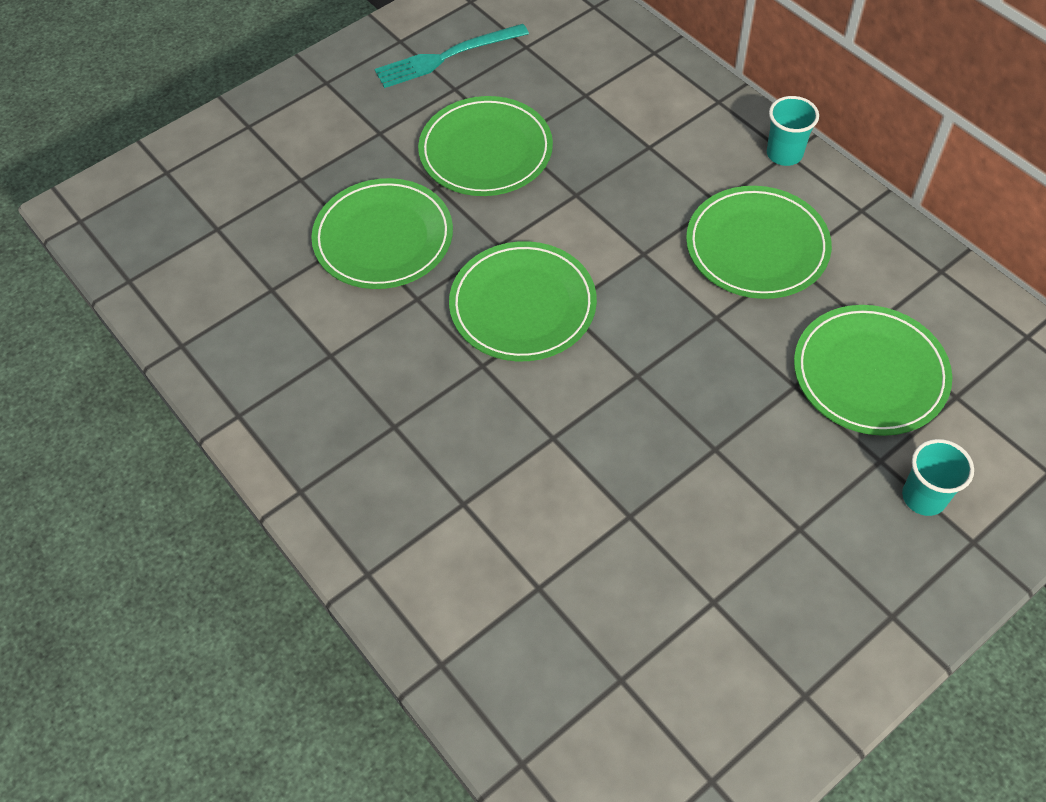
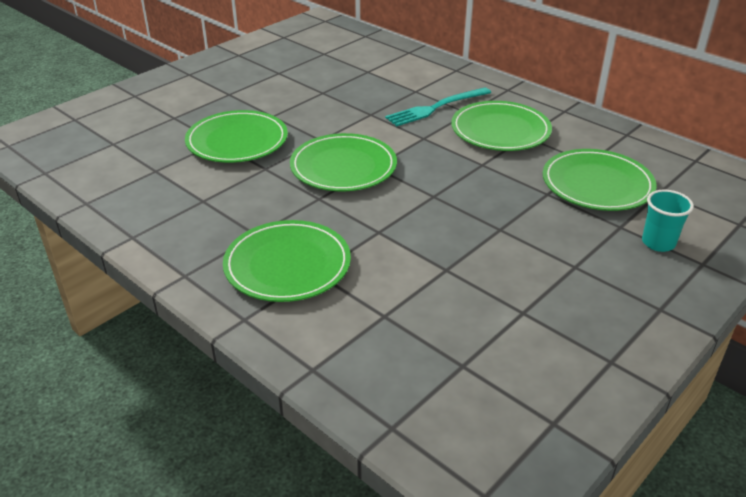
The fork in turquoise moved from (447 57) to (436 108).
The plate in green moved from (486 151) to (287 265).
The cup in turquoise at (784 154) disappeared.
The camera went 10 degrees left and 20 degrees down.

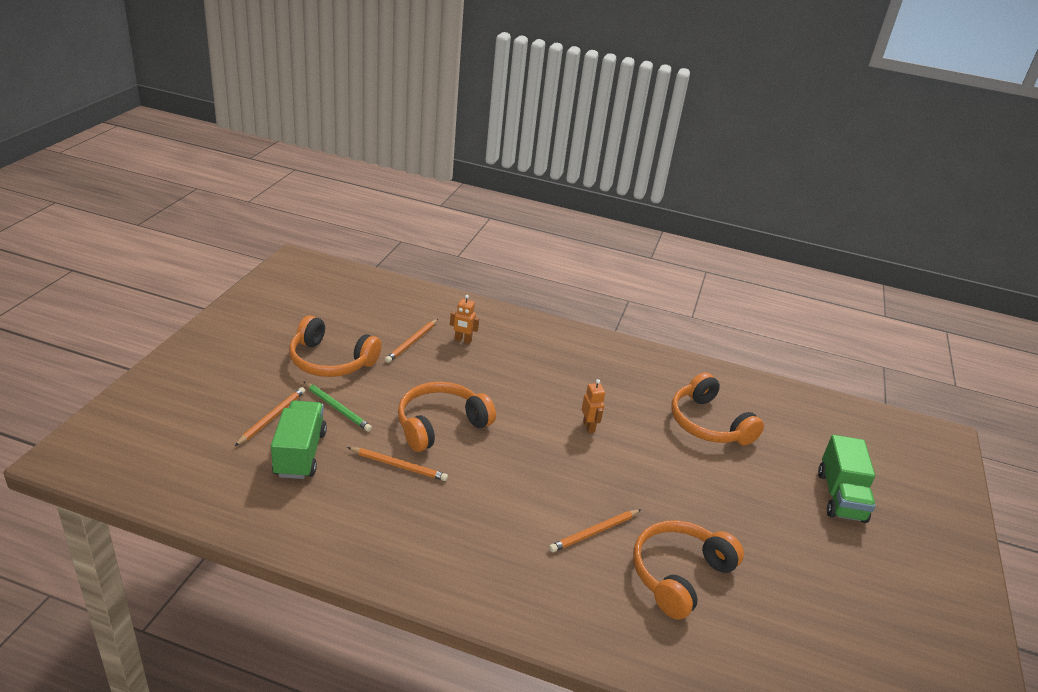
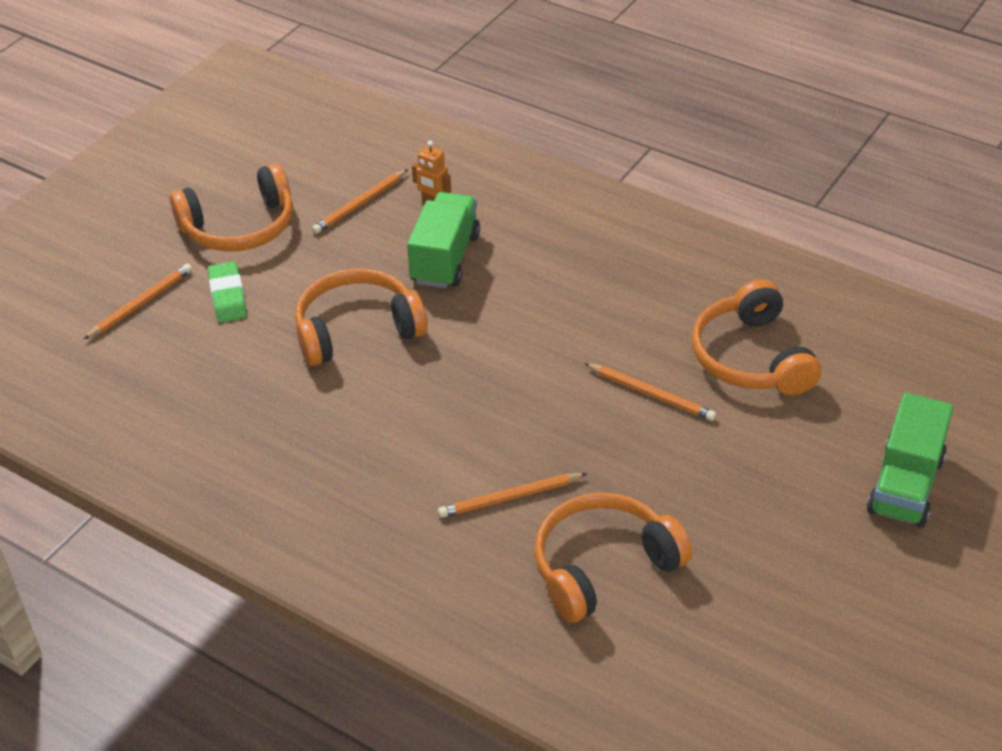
The truck in green moved from (300 454) to (445 258).
The headphones in orange at (331 361) turned 60 degrees counterclockwise.
The pencil in green at (337 408) was replaced by the eraser in green at (228 296).
The pencil in orange moved from (399 465) to (651 394).
The robot in orange at (589 427) disappeared.
The camera went 20 degrees right and 10 degrees up.

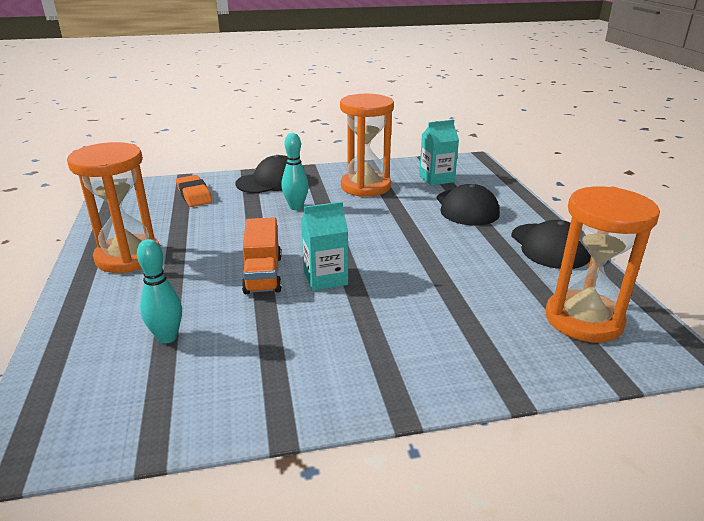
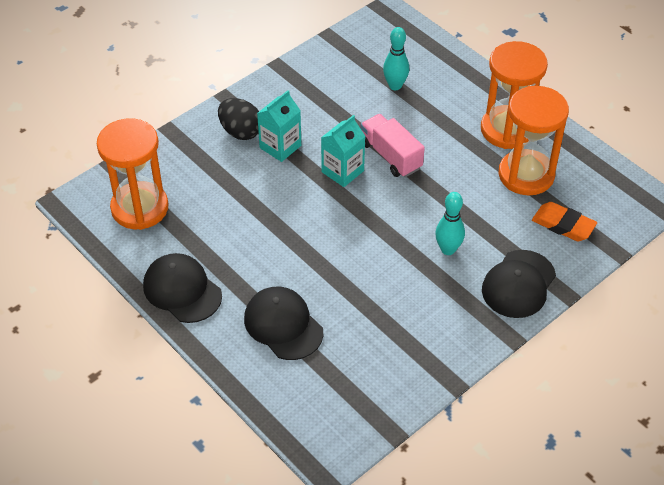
The truck in orange at (263 274) became the truck in pink at (390 156).
The hourglass in orange moved from (365 186) to (526 175).
The carton in turquoise moved from (436 179) to (280 146).
The egg in black at (241 132) appeared.
The camera went 150 degrees right and 20 degrees up.

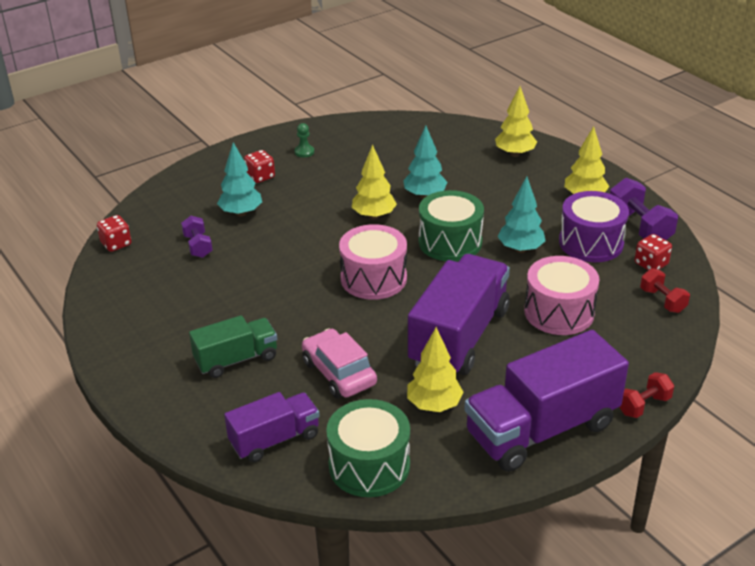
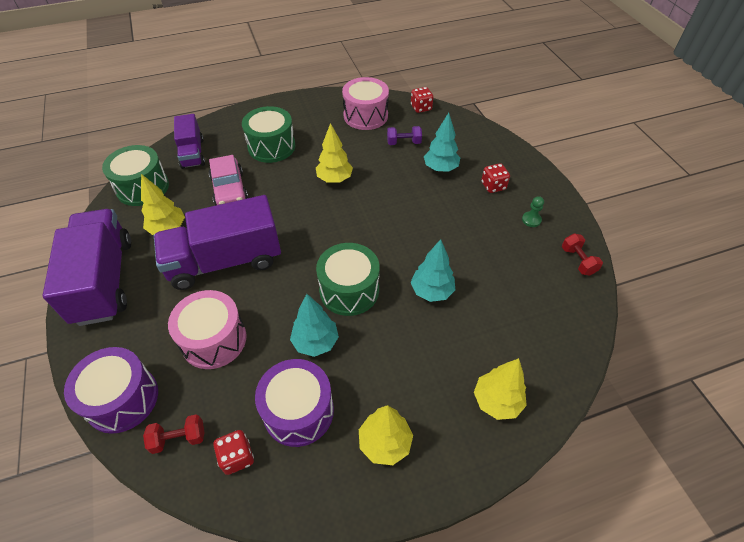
The truck in green at (236 359) was replaced by the drum in green at (271 146).
The car in pink at (339 373) turned 90 degrees clockwise.
The drum in pink moved from (373 278) to (365 116).
The tree in yellow moved from (374 216) to (335 179).
The truck in purple at (459 337) turned 120 degrees clockwise.
The dumbbell in purple at (639 227) disappeared.
The dumbbell in red moved from (643 405) to (578 261).
The drum in purple at (122 399) appeared.
The camera went 105 degrees right and 15 degrees up.

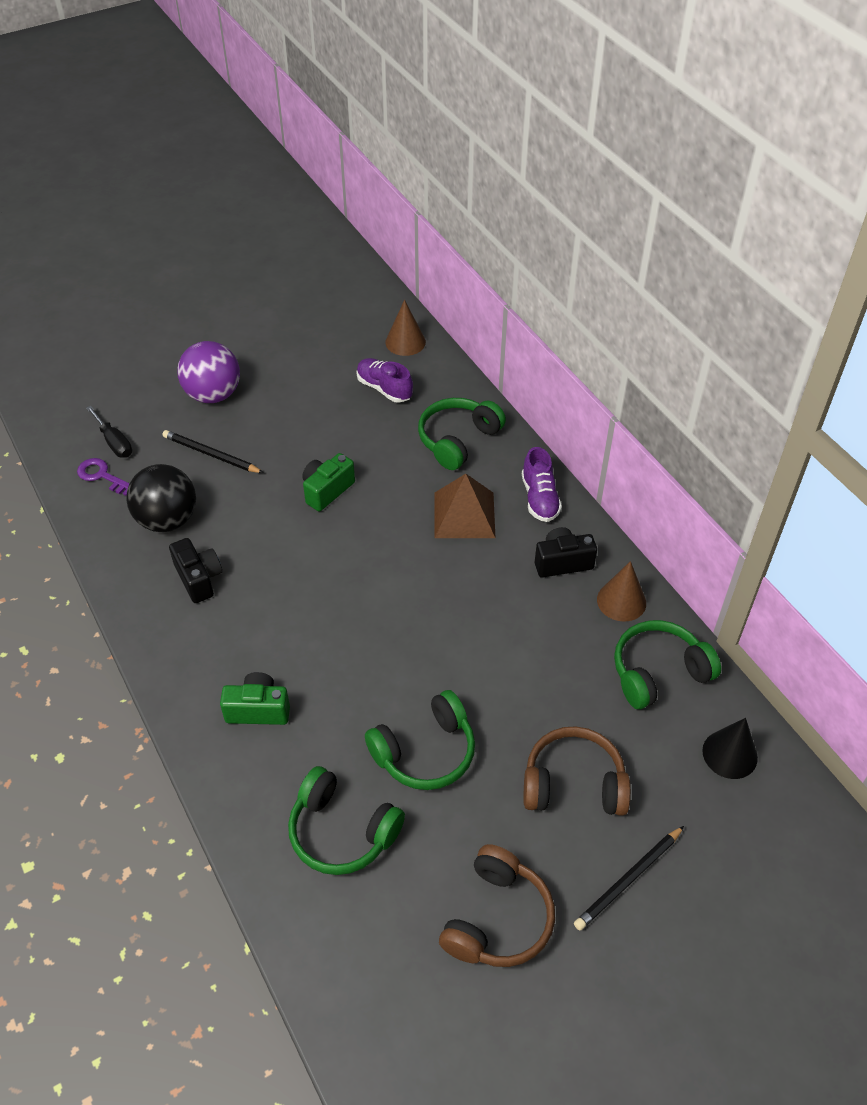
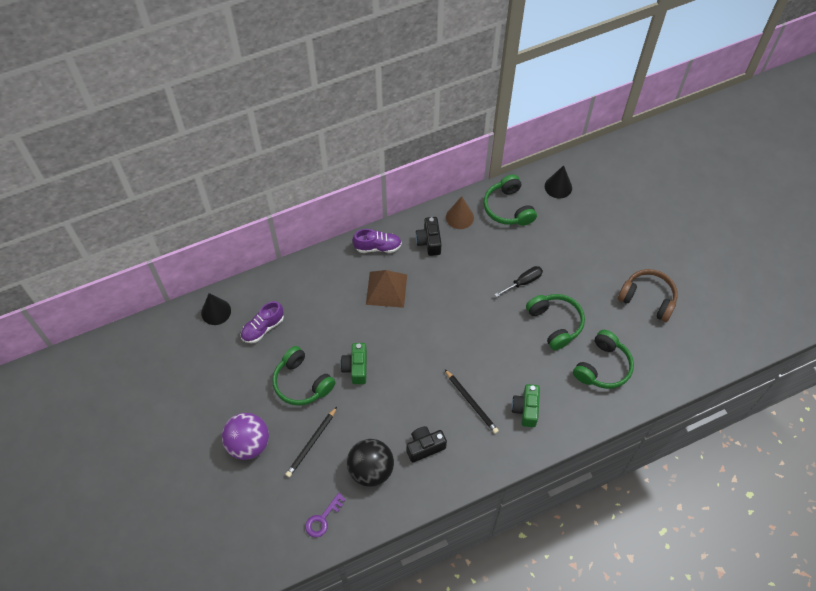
The screwdriver in black moved from (114 442) to (523 282).
The camera in green at (327 490) turned 45 degrees clockwise.
The cone in brown at (405 342) became the cone in black at (216 311).
The headphones in green moved from (458 440) to (302 383).
The headphones in brown at (573 783) disappeared.
The pencil in black moved from (628 880) to (471 402).
The camera went 85 degrees left and 10 degrees up.

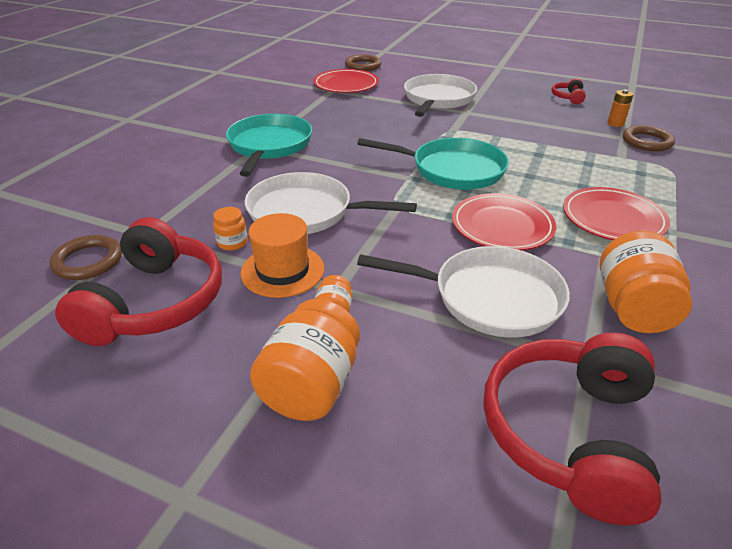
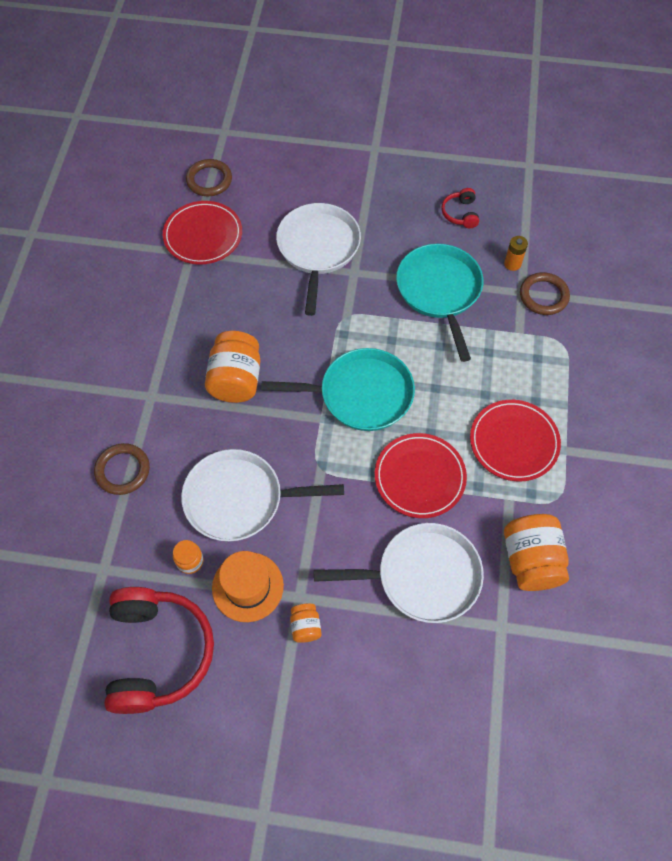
The ring in brown moved from (88 261) to (122 470).
The pan in turquoise moved from (269 145) to (439 291).
The jar in orange moved from (310 386) to (236 380).
The headphones in red at (569 433) disappeared.
The camera went 15 degrees left and 25 degrees up.

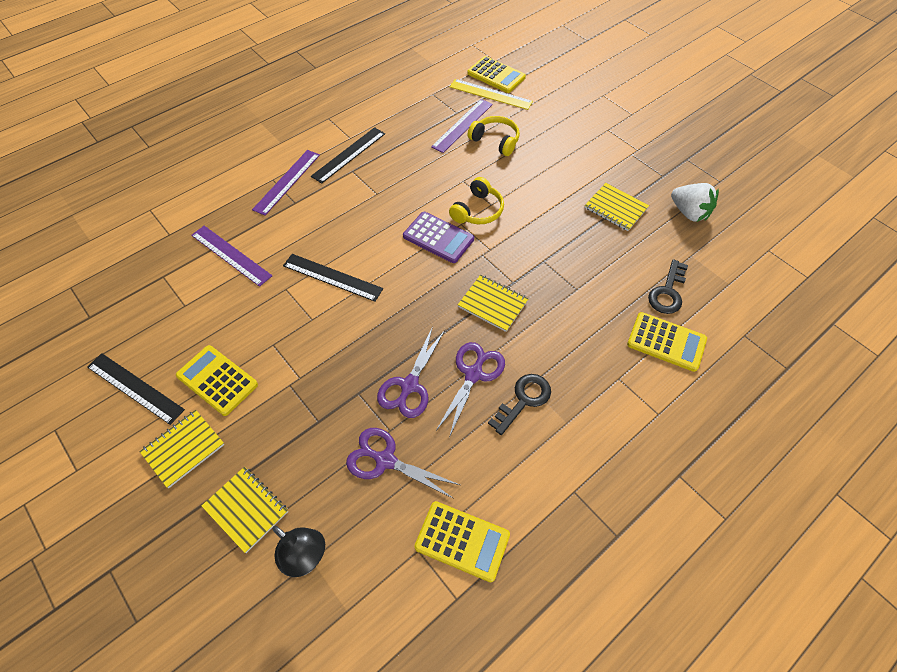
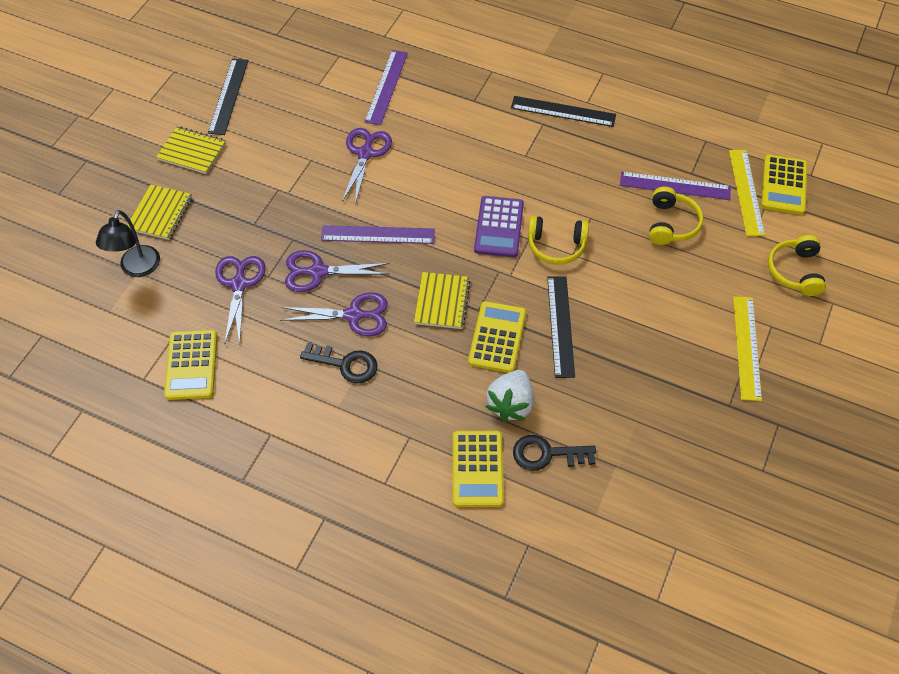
The calculator in yellow moved from (217 380) to (497 337).
The ruler in purple moved from (287 182) to (378 235).
The ruler in black moved from (332 277) to (560 326).
The notebook in yellow at (615 208) disappeared.
The strawberry in white moved from (689 213) to (510 404).
The scissors in purple at (365 153) appeared.
The ruler in yellow at (747 347) appeared.
The headphones in yellow at (795 271) appeared.
The camera went 65 degrees right and 0 degrees up.

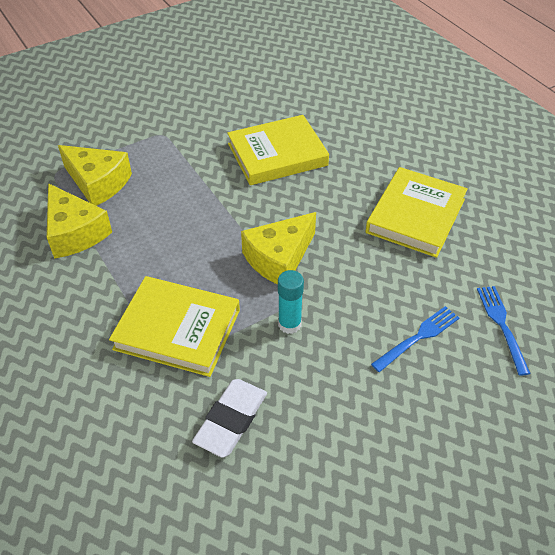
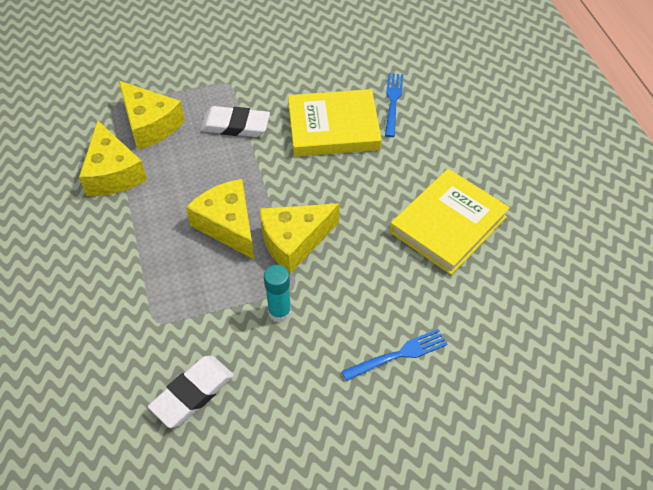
The book in yellow at (177 329) disappeared.
The fork in blue moved from (502 325) to (393 102).
The cheese in yellow at (228 225) appeared.
The eraser in white at (235 125) appeared.
The camera went 15 degrees right and 5 degrees up.

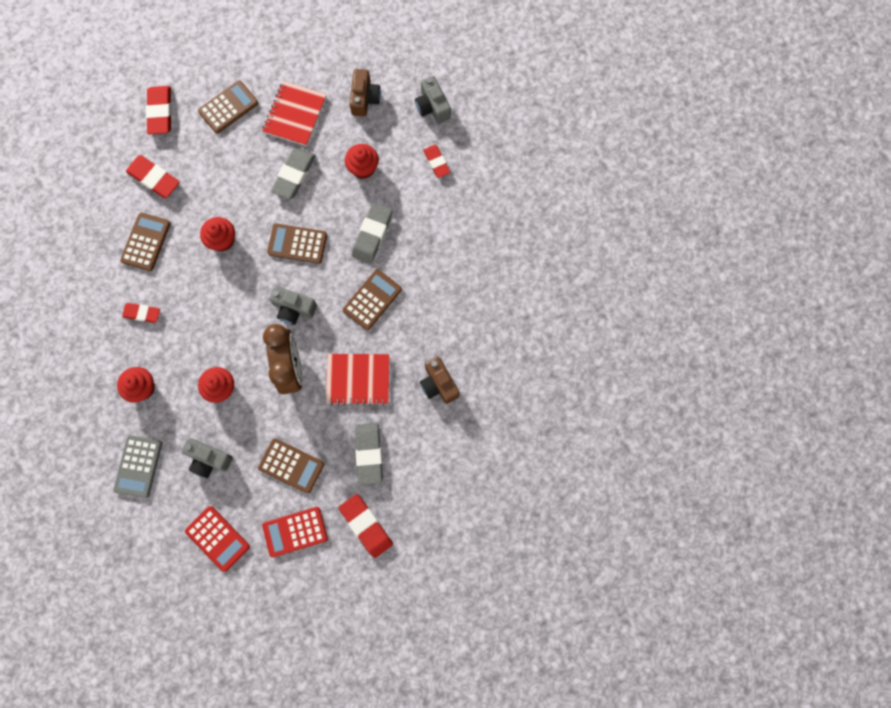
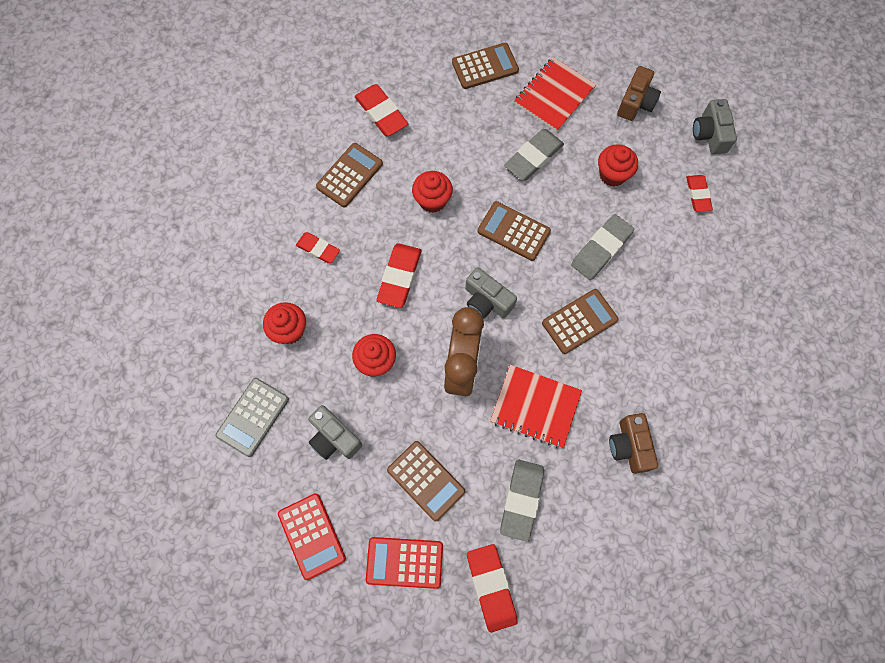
The eraser in red moved from (160 112) to (399 277).
The camera went 20 degrees right and 5 degrees down.

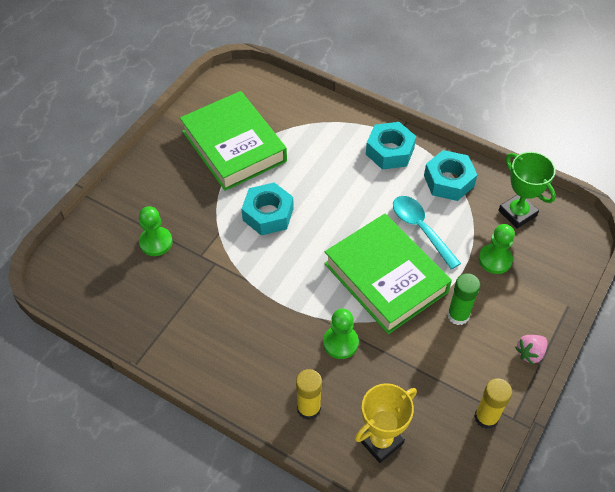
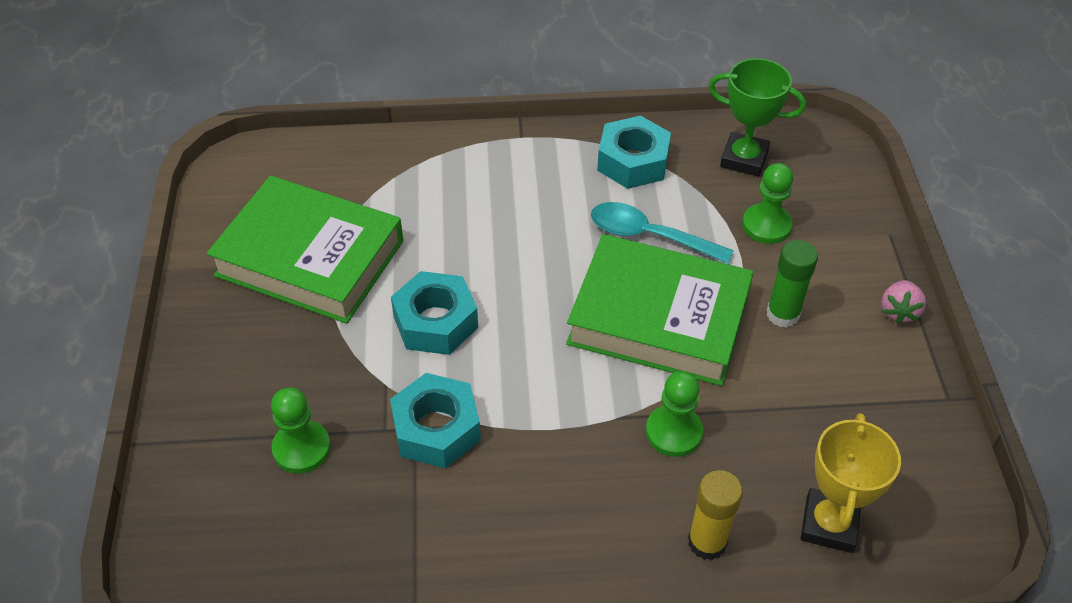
The nut in turquoise moved from (390 151) to (436 429).
The glue stick in yellow at (486 417) disappeared.
The camera went 35 degrees left and 5 degrees down.

